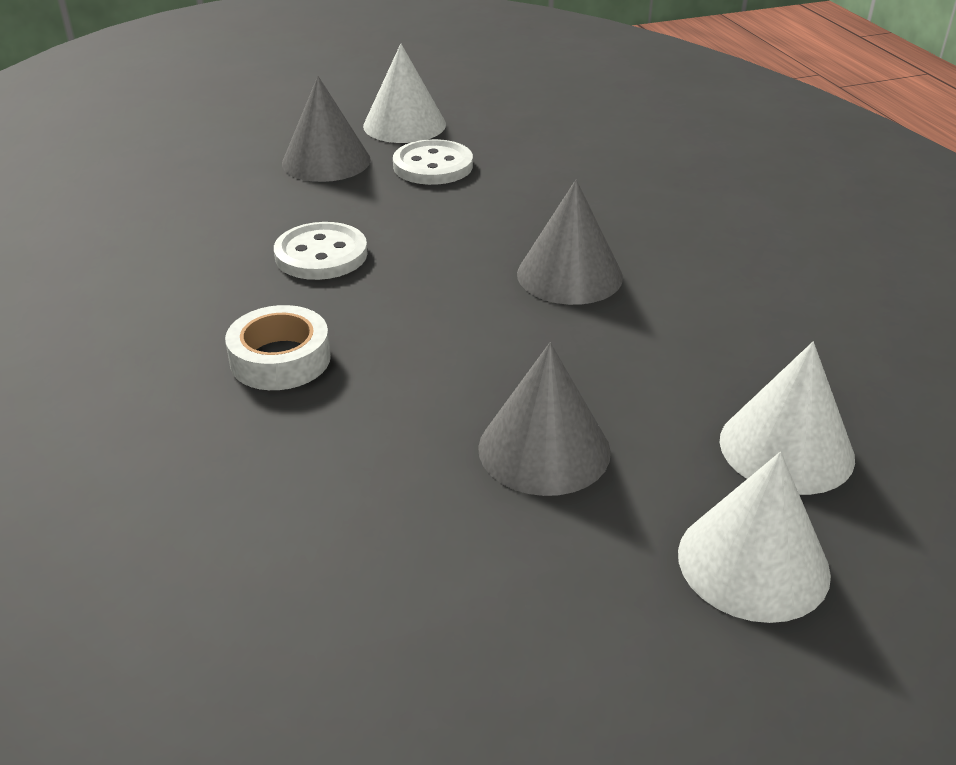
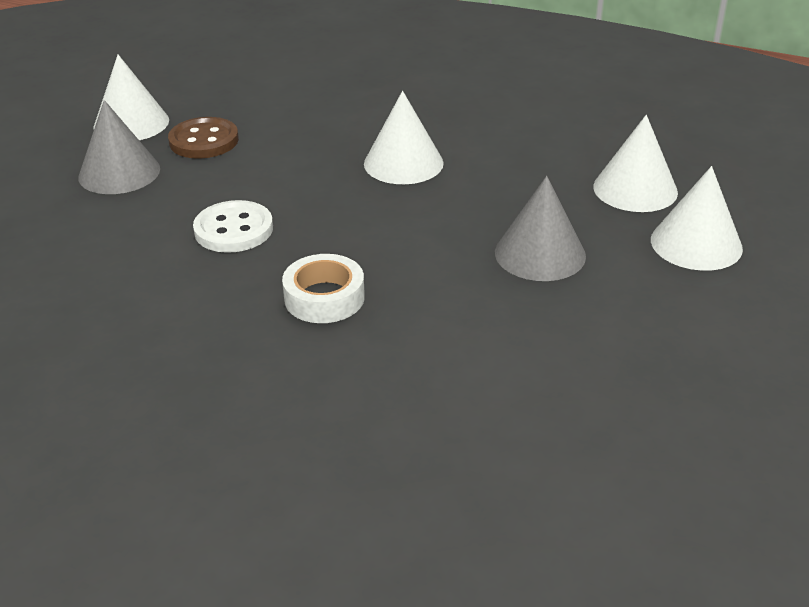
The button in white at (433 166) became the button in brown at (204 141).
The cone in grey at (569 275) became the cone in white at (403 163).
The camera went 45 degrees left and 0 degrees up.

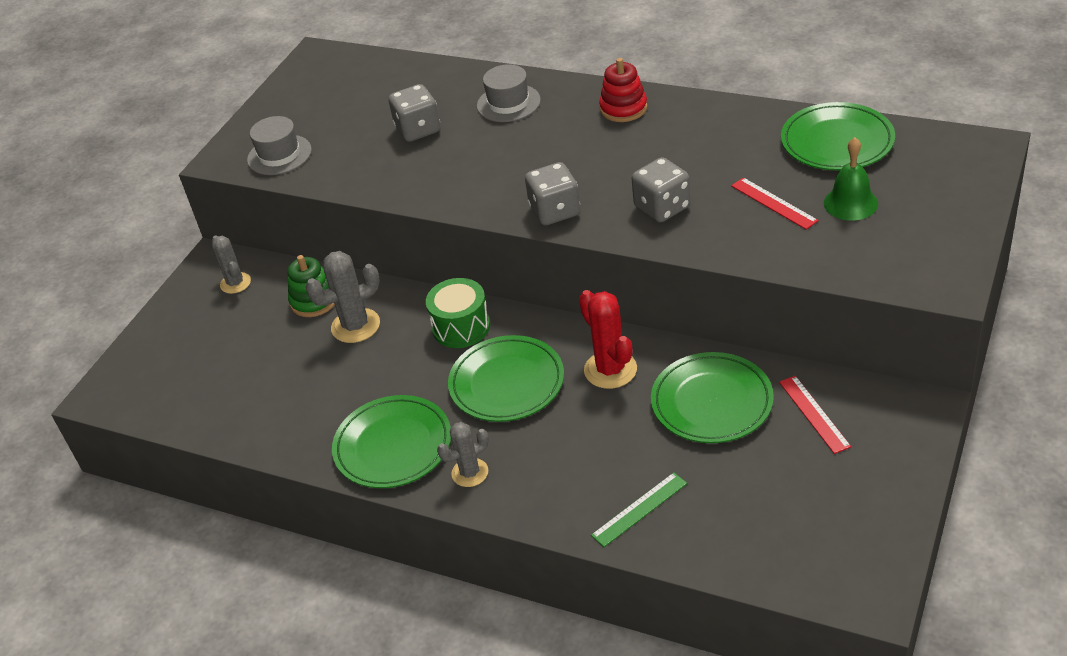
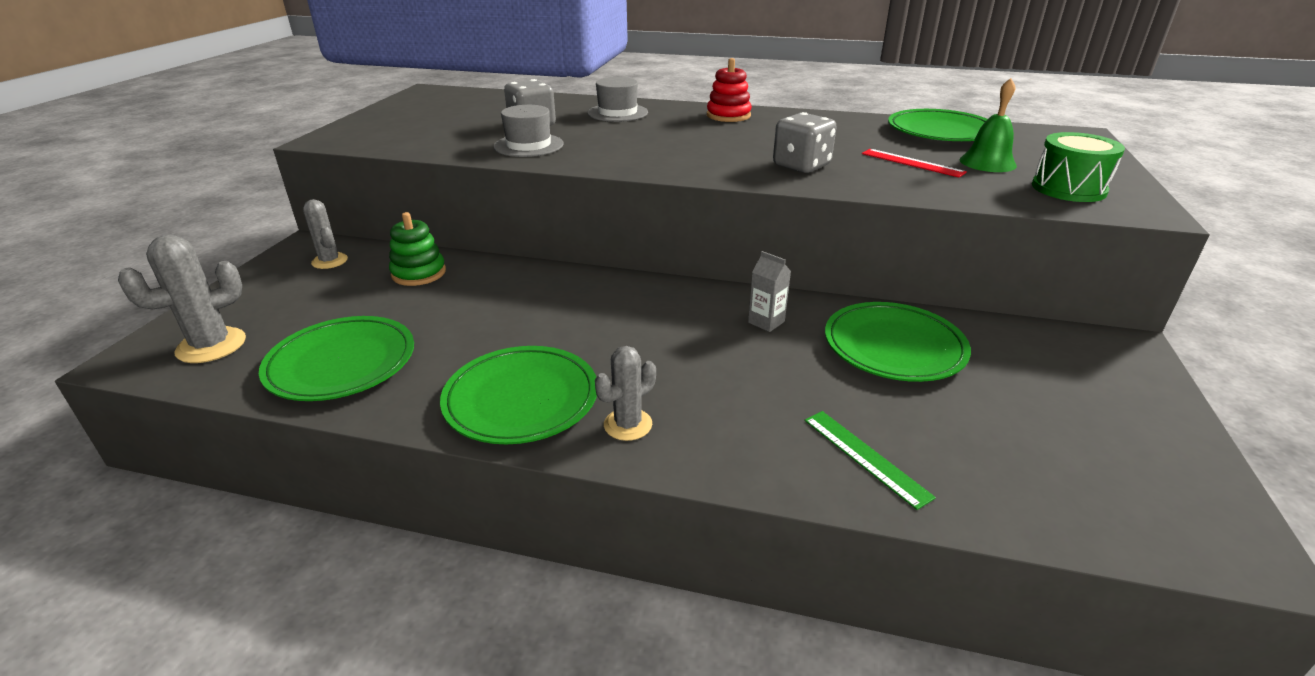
The hat in grey moved from (279 155) to (528 145).
The cactus in grey moved from (355 326) to (211 346).
The drum in green moved from (461 327) to (1068 189).
The plate in green moved from (507 383) to (341 363).
The dice in grey at (555 211) disappeared.
The cactus in red at (610 370) was replaced by the carton in grey at (766 322).
The ruler in green at (639 509) turned 75 degrees counterclockwise.
The ruler in red at (814 414) disappeared.
The camera went 15 degrees left and 10 degrees down.

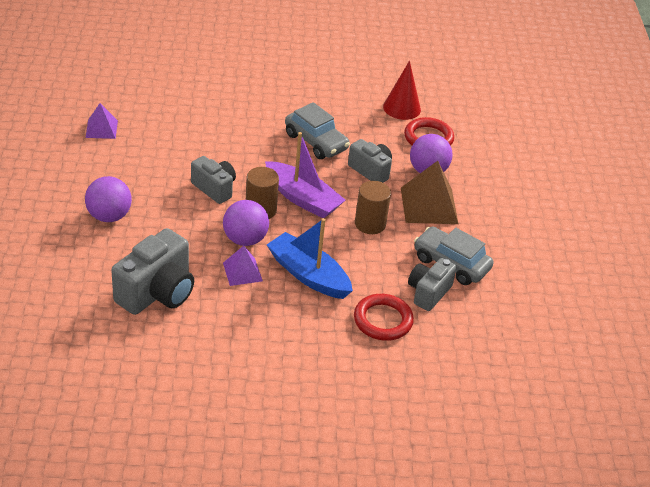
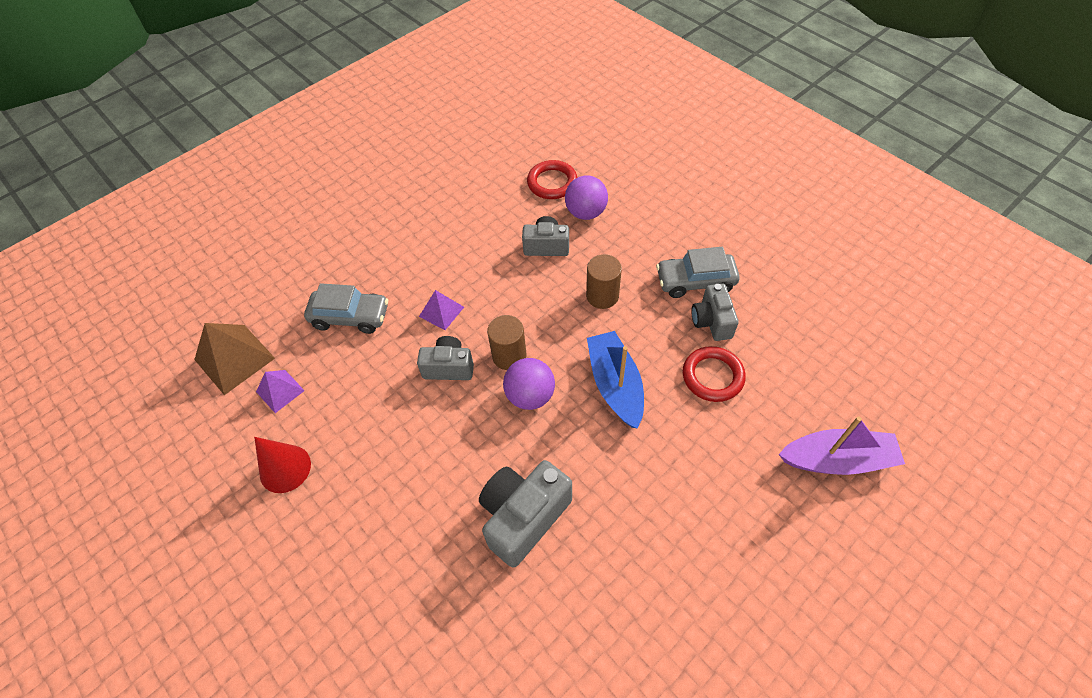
The ball in purple at (109 216) disappeared.
The camera in grey at (157 292) turned 135 degrees counterclockwise.
The pyramid in purple moved from (242 272) to (441 311).
The boat in purple moved from (302 198) to (837 459).
The boat in blue at (308 275) turned 75 degrees clockwise.
The car in grey moved from (316 142) to (350 317).
The cone in red moved from (402 108) to (285 468).
The pyramid in brown moved from (429 205) to (234 358).
The camera went 35 degrees left and 15 degrees up.

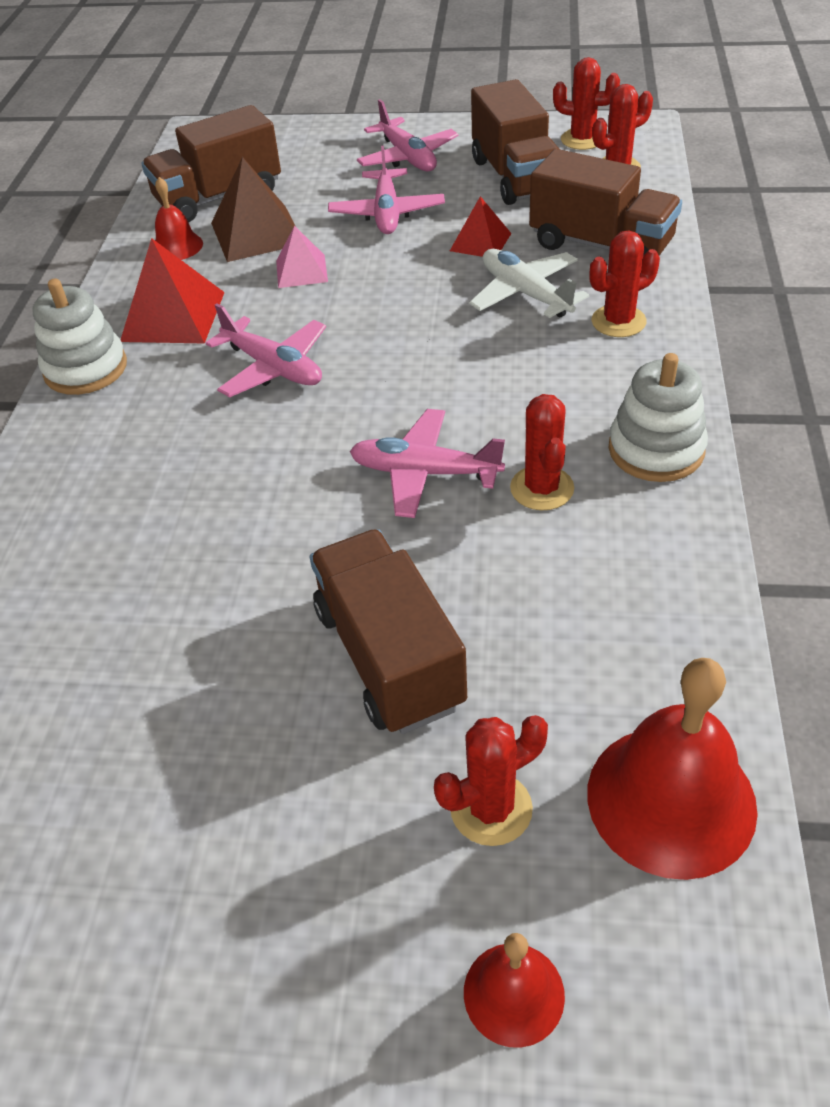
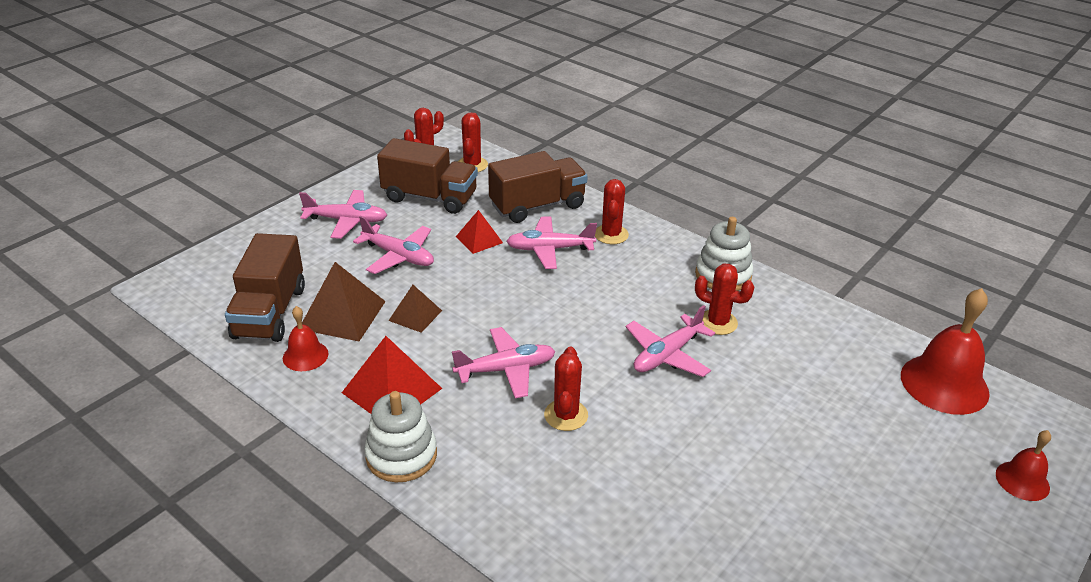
The pyramid in pink at (301 271) became the pyramid in brown at (415 315).
The truck in brown at (389 657) disappeared.
The cactus in red moved from (491 808) to (566 415).
The plane in white at (525 293) became the plane in pink at (549 249).
The camera went 60 degrees left and 10 degrees down.

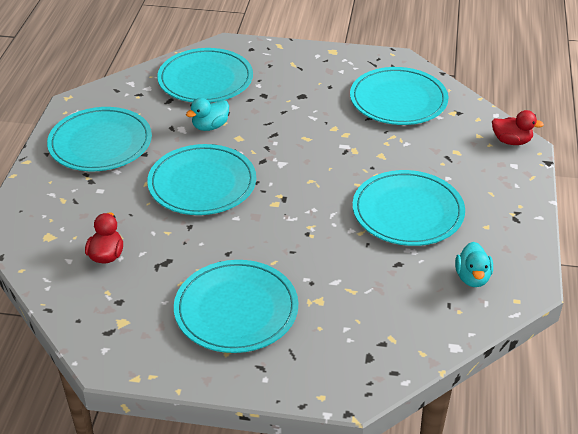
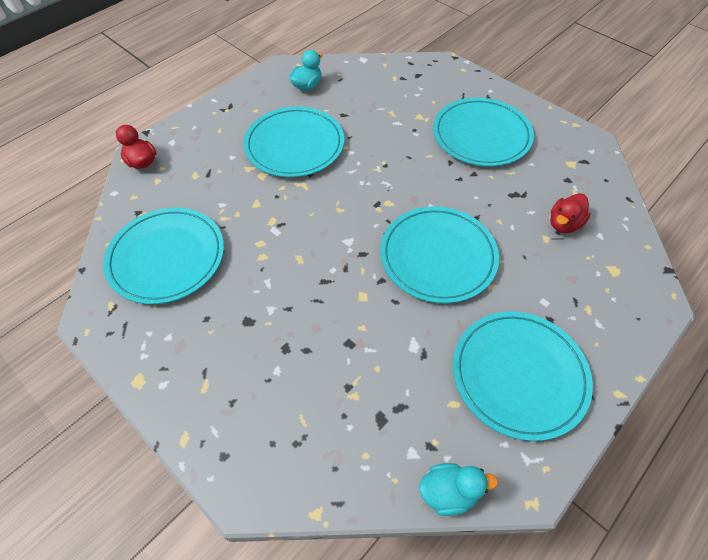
The plate in turquoise at (205 80) disappeared.
The duck in turquoise moved from (210 126) to (449 492).
The camera went 145 degrees left and 15 degrees up.

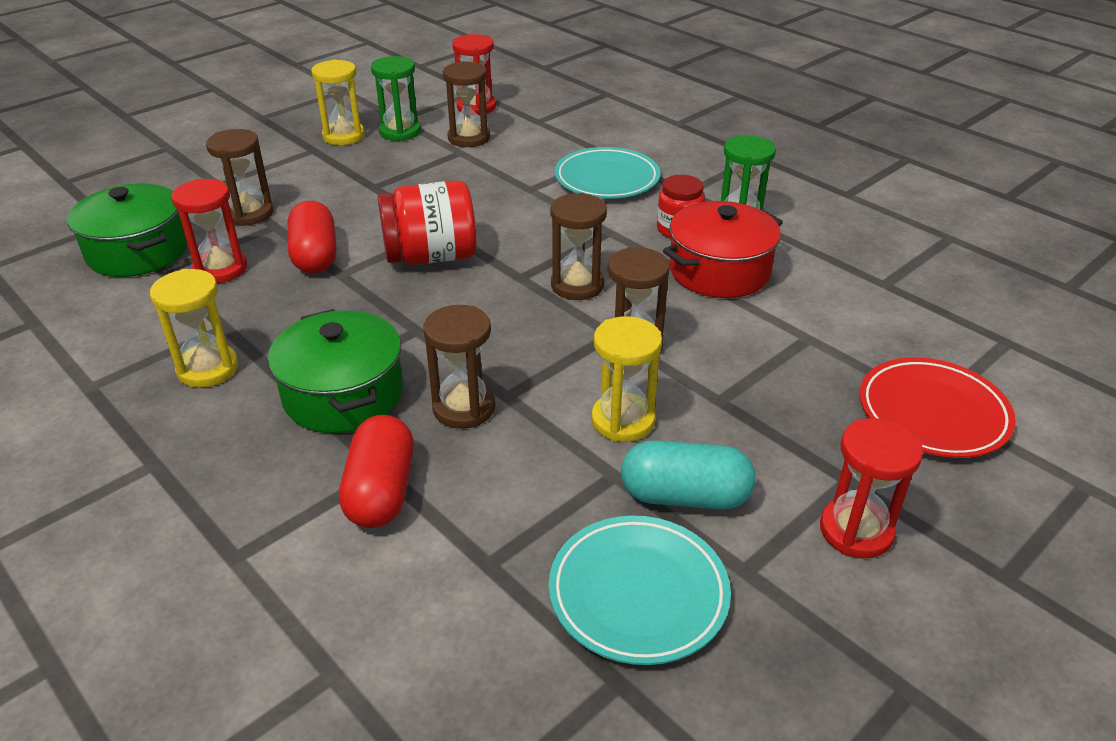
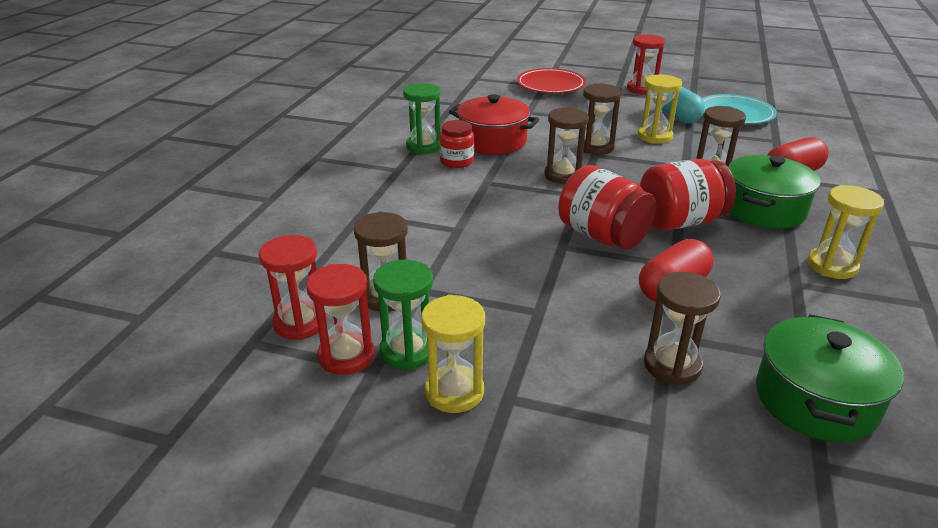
The hourglass in red moved from (220 269) to (346 356).
The plate in turquoise at (607 179) disappeared.
The jar in red at (680 221) appeared.
The camera went 120 degrees left and 5 degrees down.

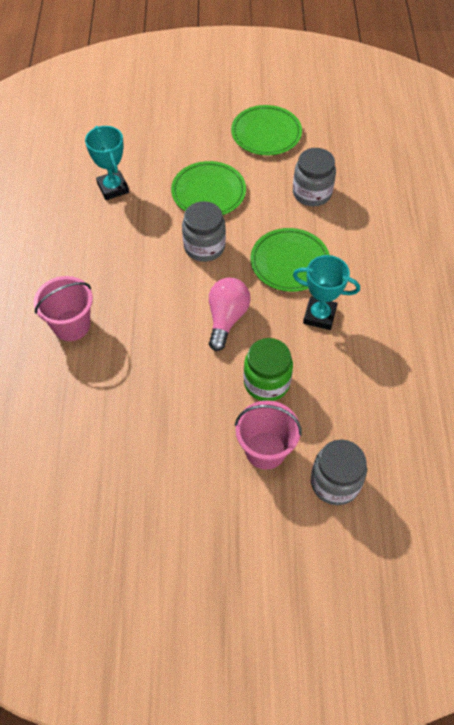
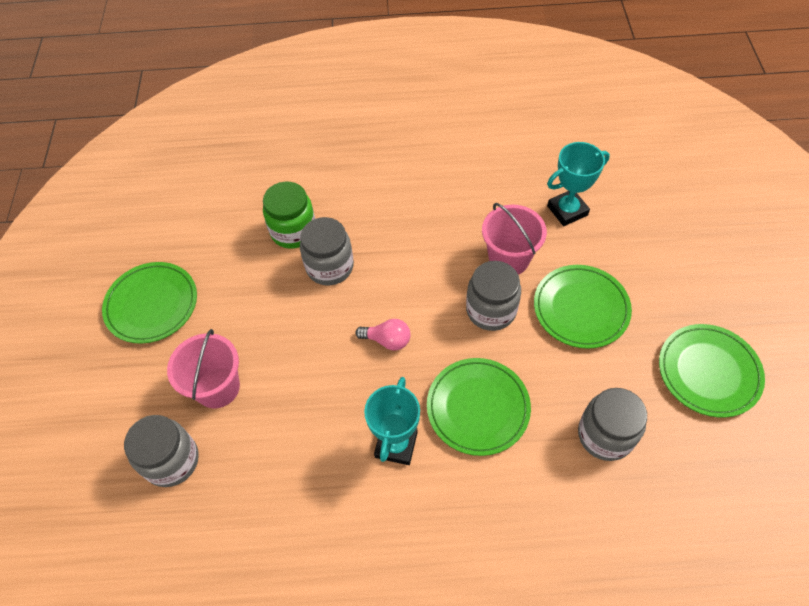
The bucket in pink moved from (71 325) to (509 259).
The light bulb in pink at (226 318) changed to 0.65 times the size.
The jar in green moved from (266 382) to (293 231).
The plate in green at (152 304) appeared.
The jar in grey at (330 267) appeared.
The camera went 90 degrees right and 0 degrees up.

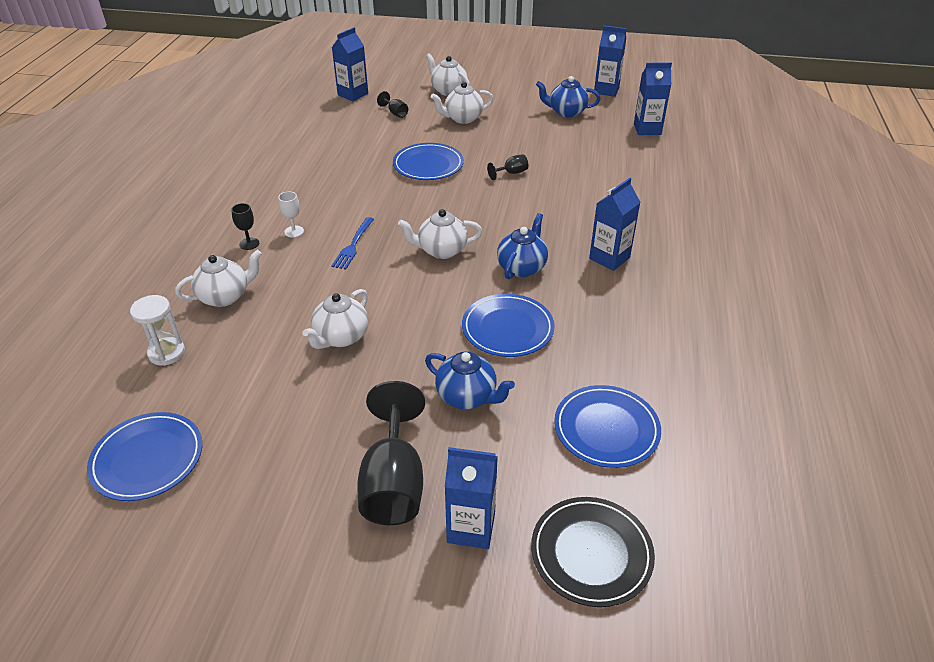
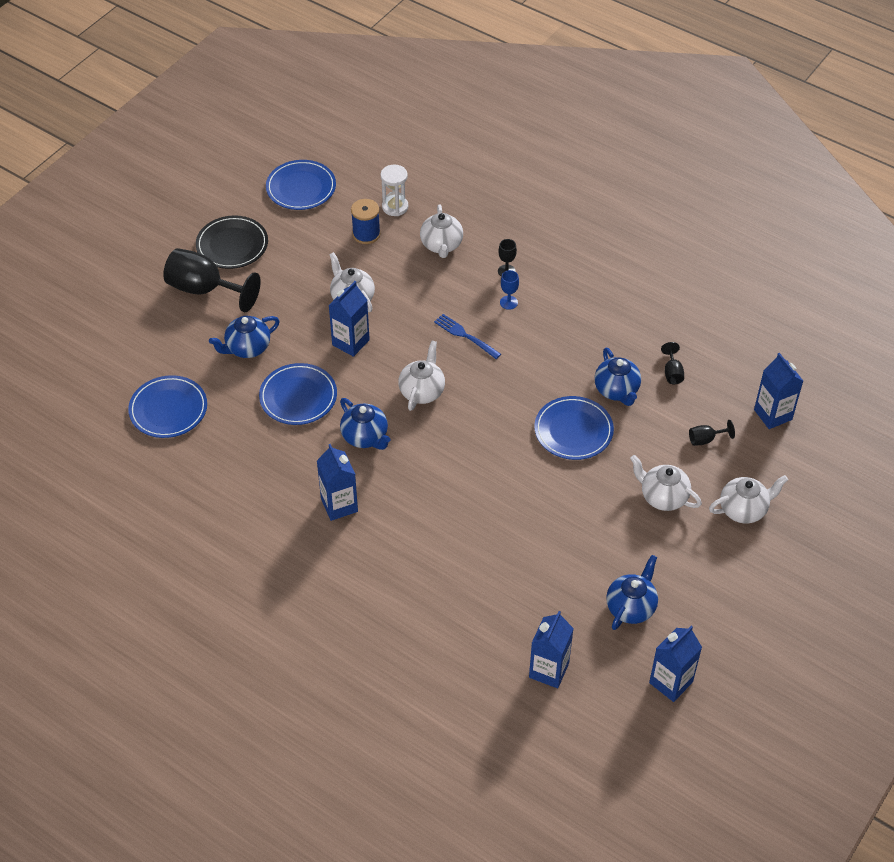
The goblet in white at (294 231) became the goblet in blue at (508 302).
The teapot in white at (462 118) turned 60 degrees counterclockwise.
The carton in blue moved from (471 528) to (350 342).
The goblet in black moved from (511 173) to (672 373).
The plate in black moved from (591 553) to (232 245).
The spool in blue at (366 234) appeared.
The teapot in blue at (617 390) appeared.
The camera went 115 degrees right and 10 degrees up.

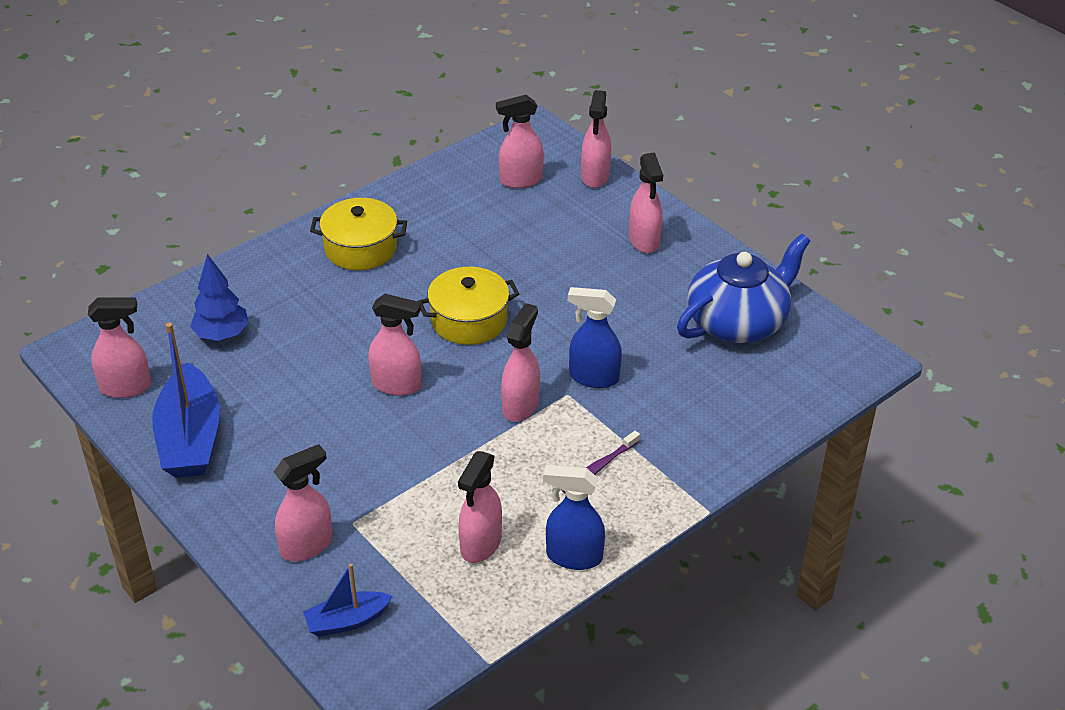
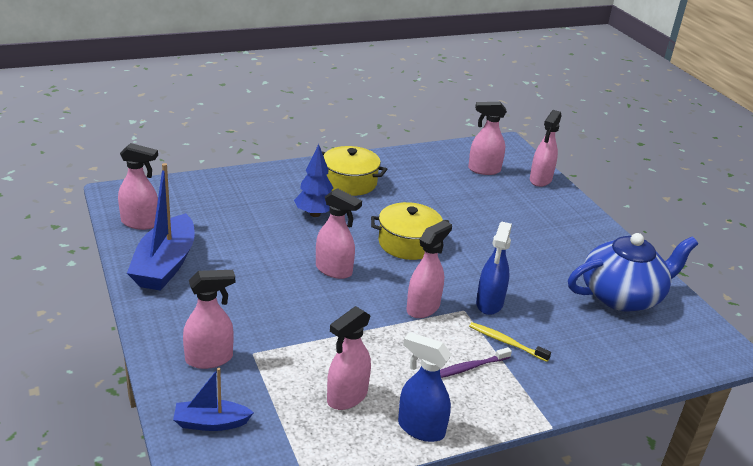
The tree in blue moved from (222 335) to (315 214).
The spray bottle in blue at (593 377) turned 105 degrees counterclockwise.
The spray bottle in pink at (644 241) disappeared.
The toothbrush in yellow at (506 342) appeared.
The camera went 15 degrees right and 10 degrees down.

